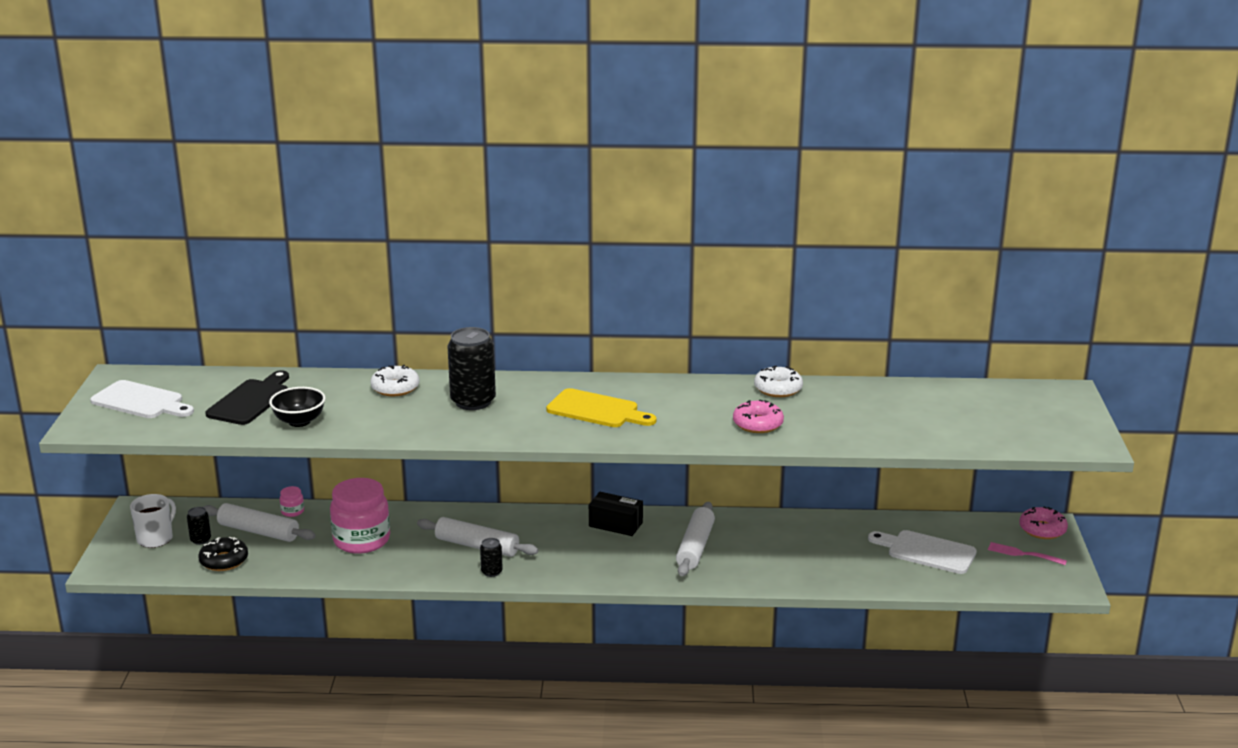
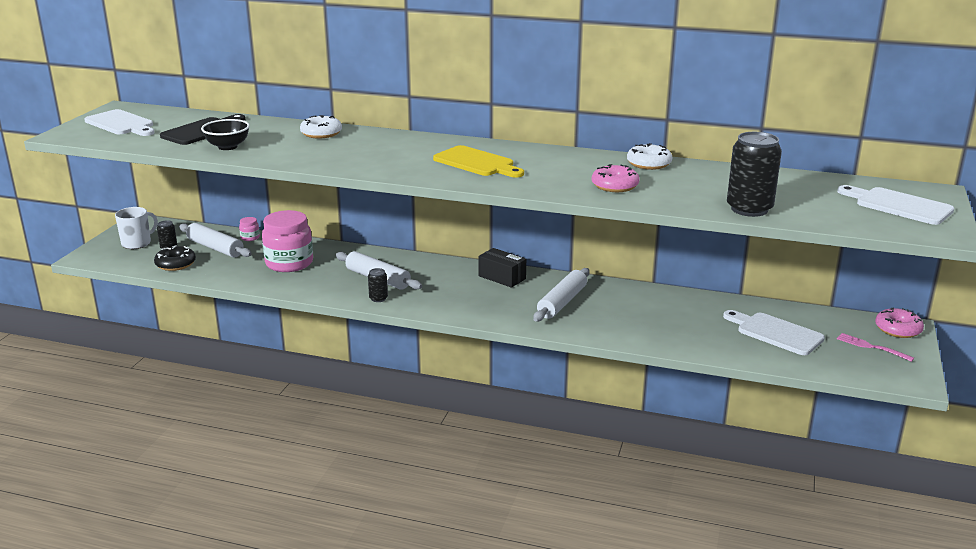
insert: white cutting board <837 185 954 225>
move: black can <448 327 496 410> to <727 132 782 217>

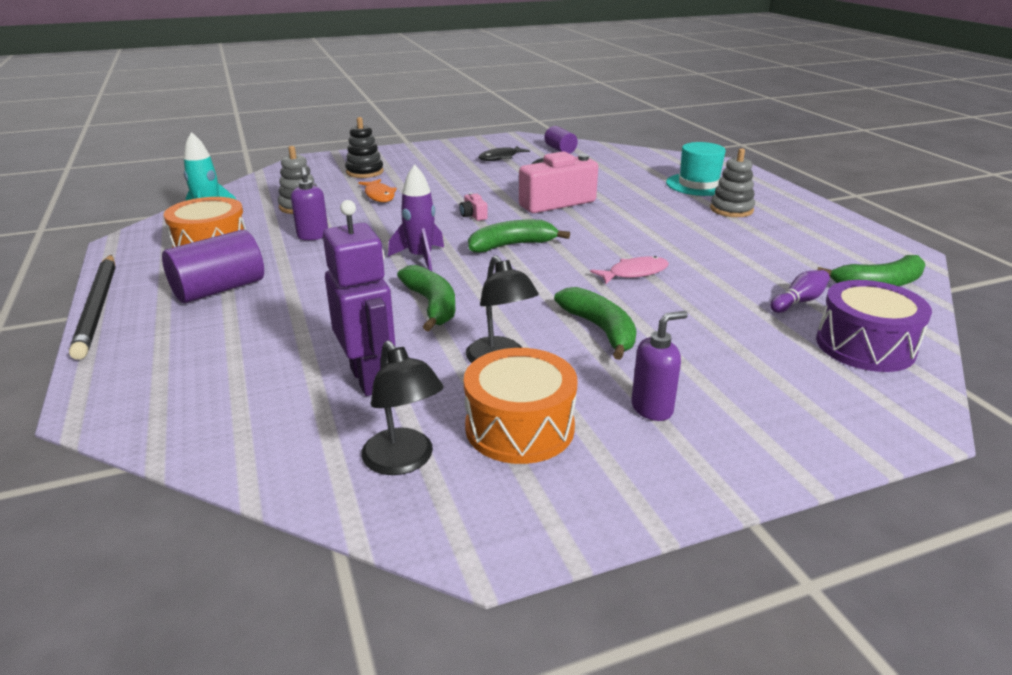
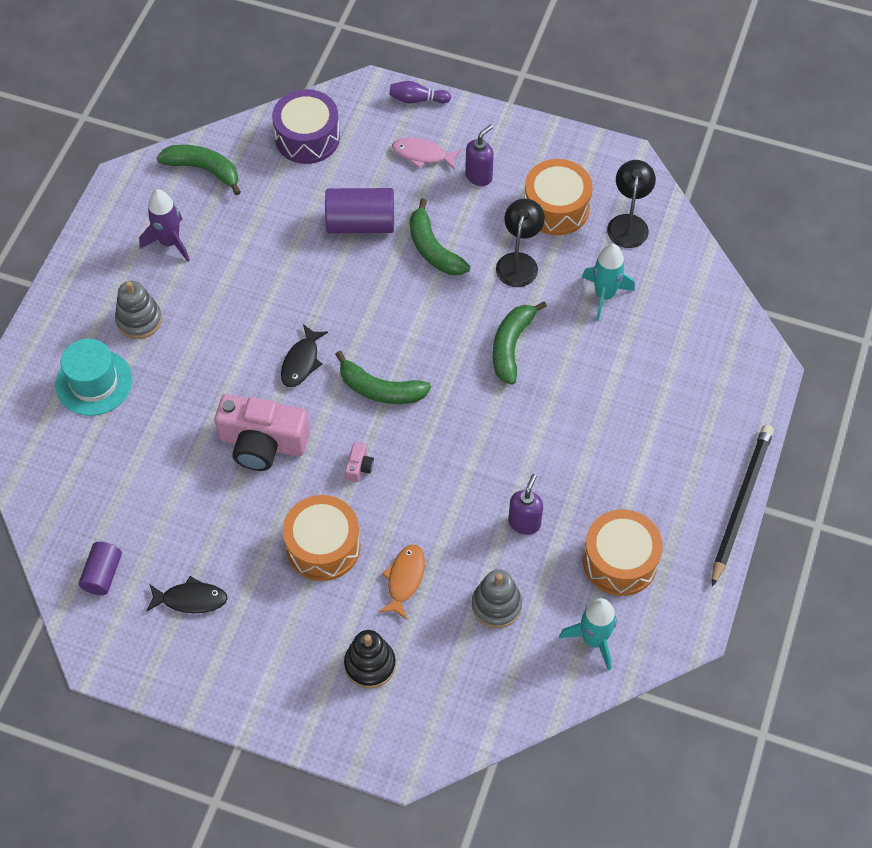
insert: black fish <281 324 328 387>; orange drum <283 495 361 581>
move: purple cylinder <162 229 264 303> to <325 188 394 234>; purple rocket <388 164 444 271> to <139 189 190 262>; pink fish <590 256 669 284> to <392 138 461 170>; purple bowling pin <770 270 830 313> to <389 81 451 104>
replace: purple robot <323 200 395 396> to turquoise rocket <582 244 635 321>
rotate: green banana <554 287 636 360> = <410 198 470 275> 45 degrees counterclockwise; purple soap dispenser <631 311 688 421> = <465 124 494 186> 120 degrees clockwise

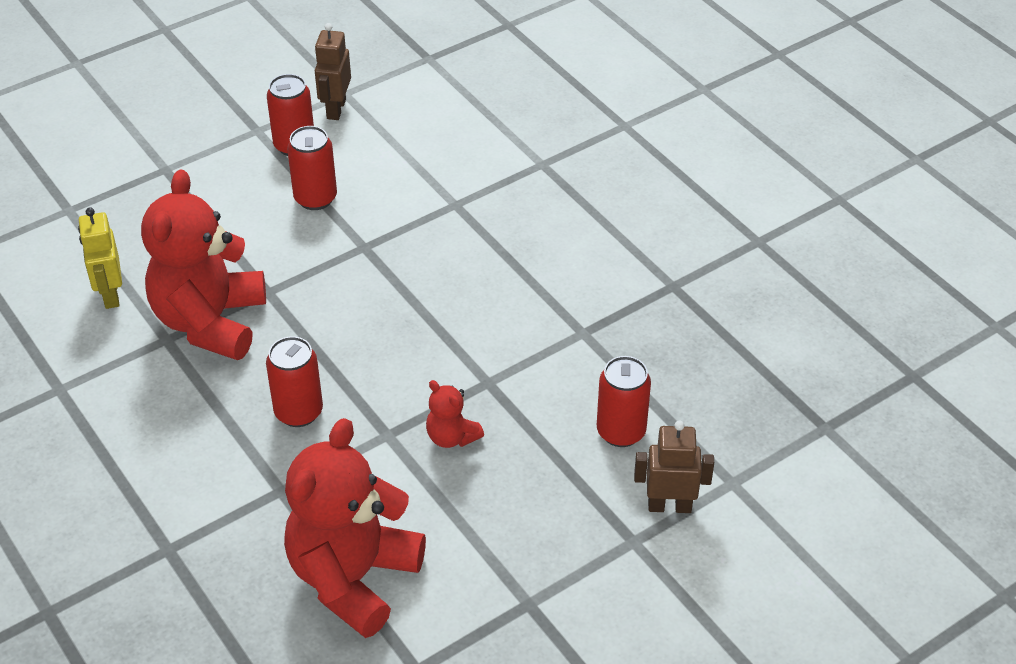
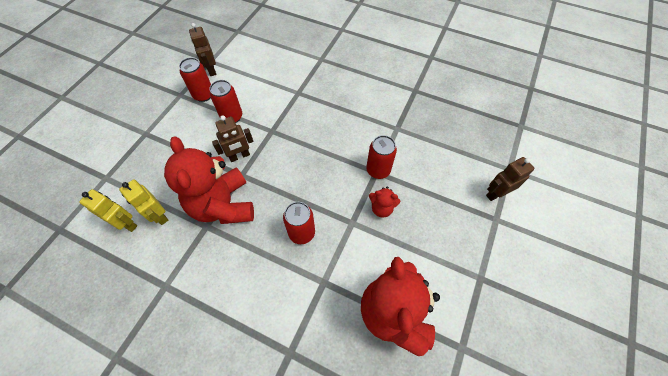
insert: yellow robot <79 189 137 232>; brown robot <212 115 254 162>
move: red can <597 356 651 447> to <366 135 397 179>

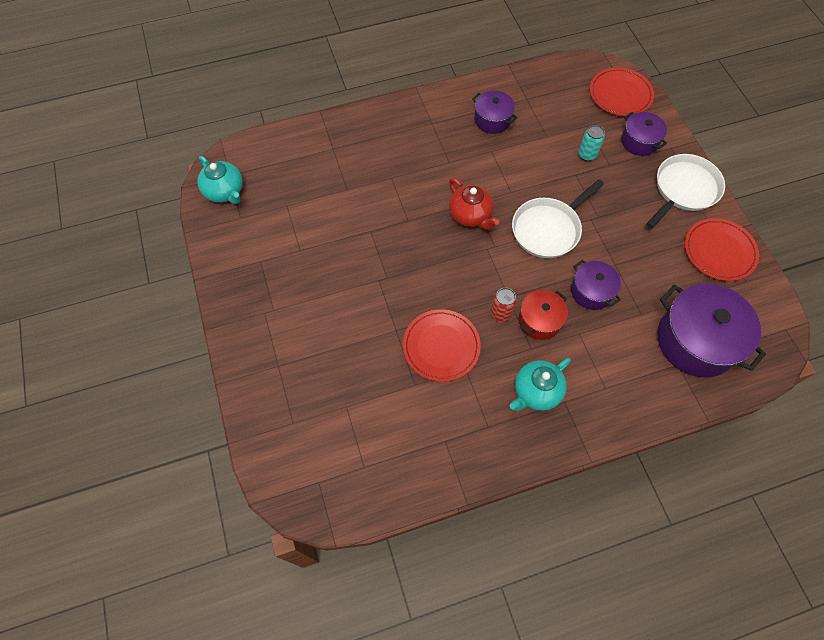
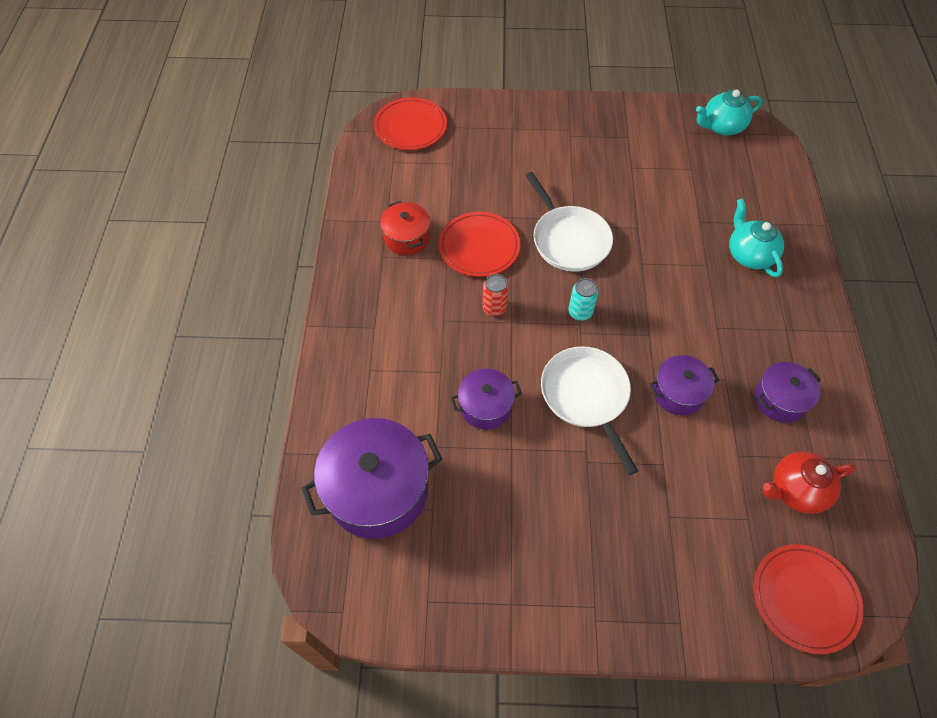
move: red teapot <449 178 499 230> to <763 451 856 514>; turquoise teapot <510 358 571 411> to <729 198 784 277>; red pot <519 290 568 340> to <380 201 430 255>; turquoise can <578 125 605 161> to <568 278 598 321>; purple pot <621 112 667 156> to <650 355 719 415>; white pan <646 154 725 228> to <525 172 613 272>; red plate <685 218 759 281> to <374 98 447 150>

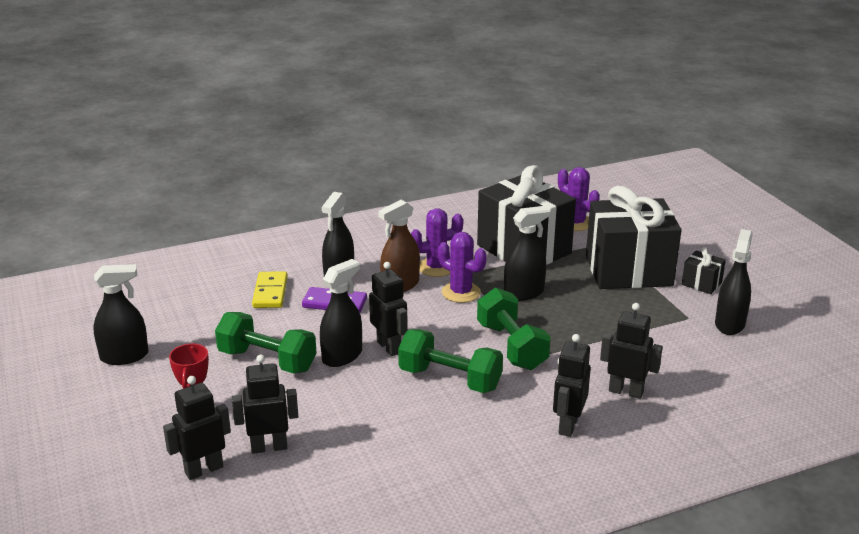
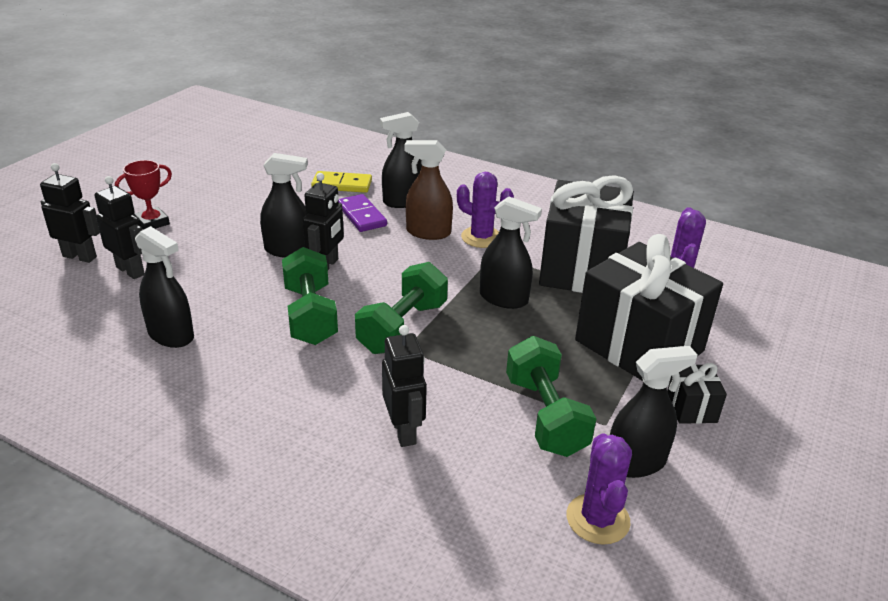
delete: black robot <553 334 591 437>
move: black spray bottle <93 264 149 365> to <135 226 194 348>; green dumbbell <215 312 317 373> to <506 336 597 457>; purple cactus <438 232 487 303> to <566 433 632 545>
rotate: yellow domino <252 271 288 308> = <311 171 372 193> 45 degrees clockwise

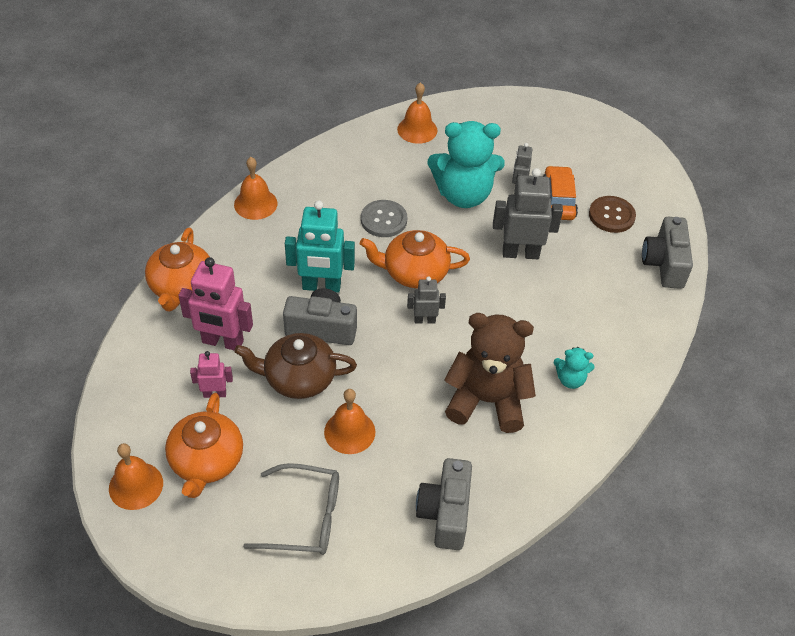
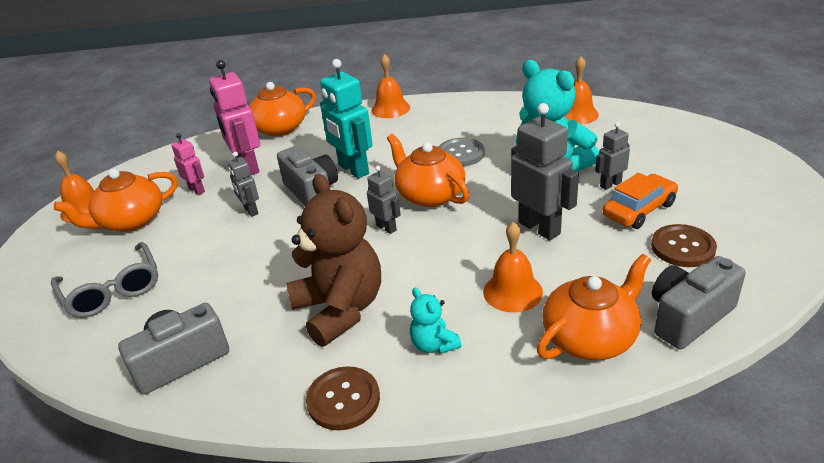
insert: brown button <306 366 380 430>; orange teapot <537 254 651 360>
move: orange bell <324 389 375 454> to <483 222 543 313>
replace: brown teapot <234 333 357 399> to grey robot <228 152 259 217>

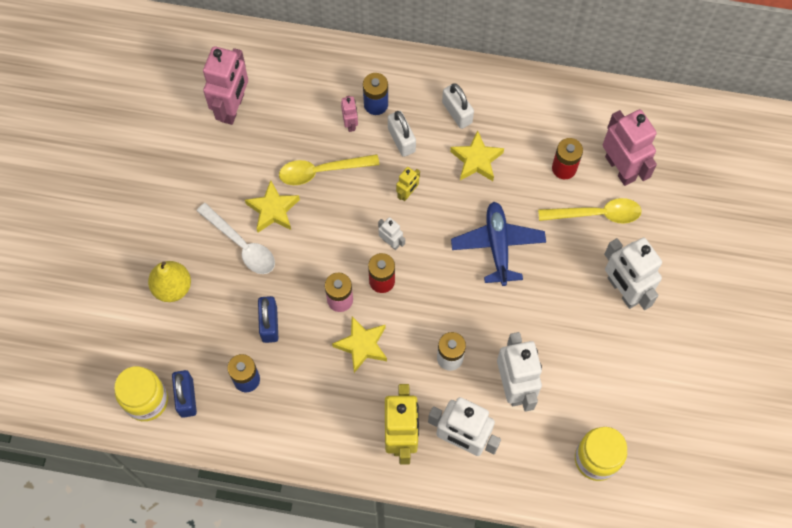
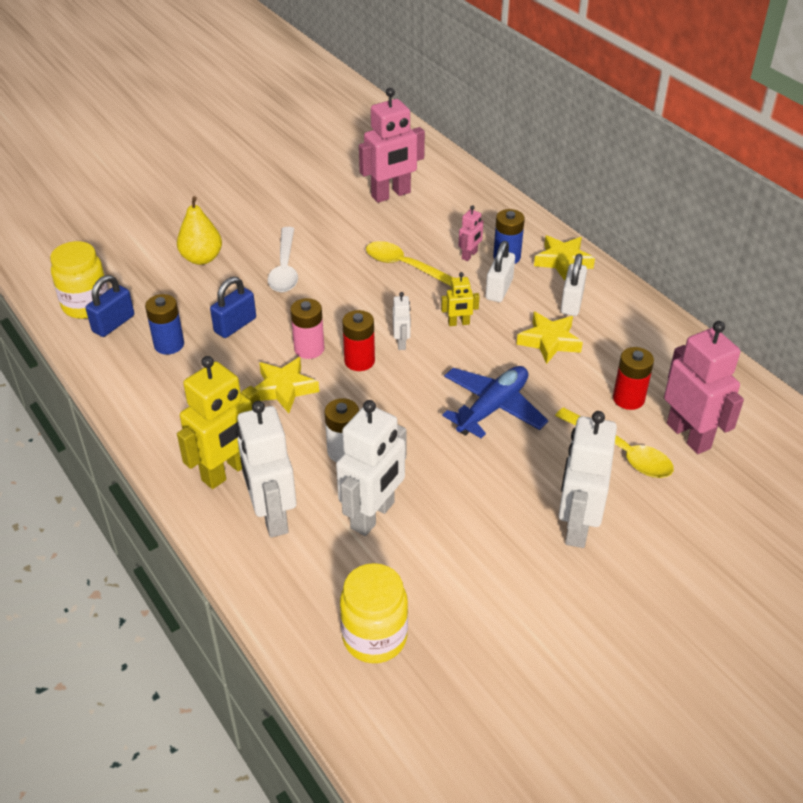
move: yellow star <245 180 300 232> to <534 236 595 281>
rotate: pink robot <603 109 657 186> = <664 321 744 454> 45 degrees counterclockwise

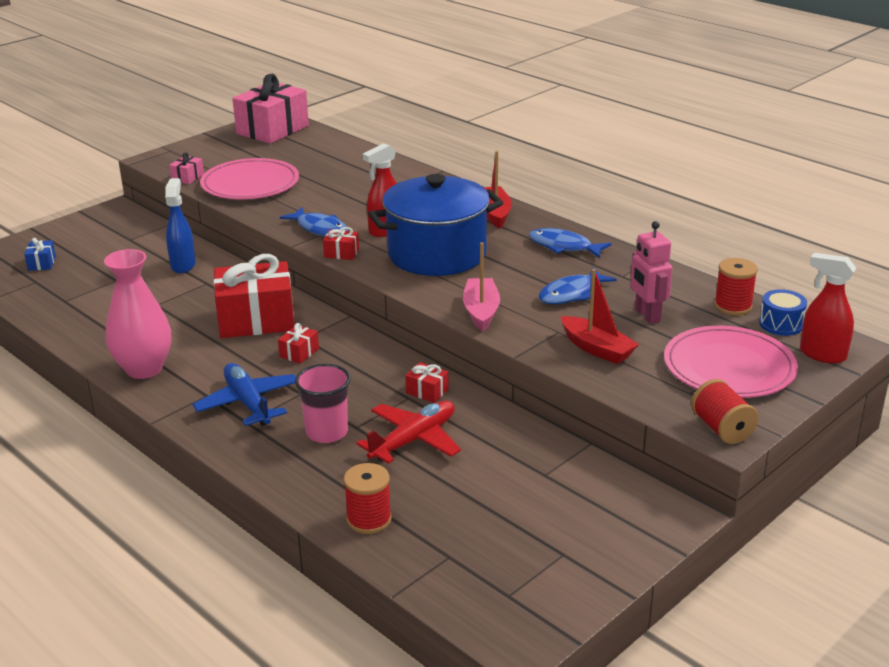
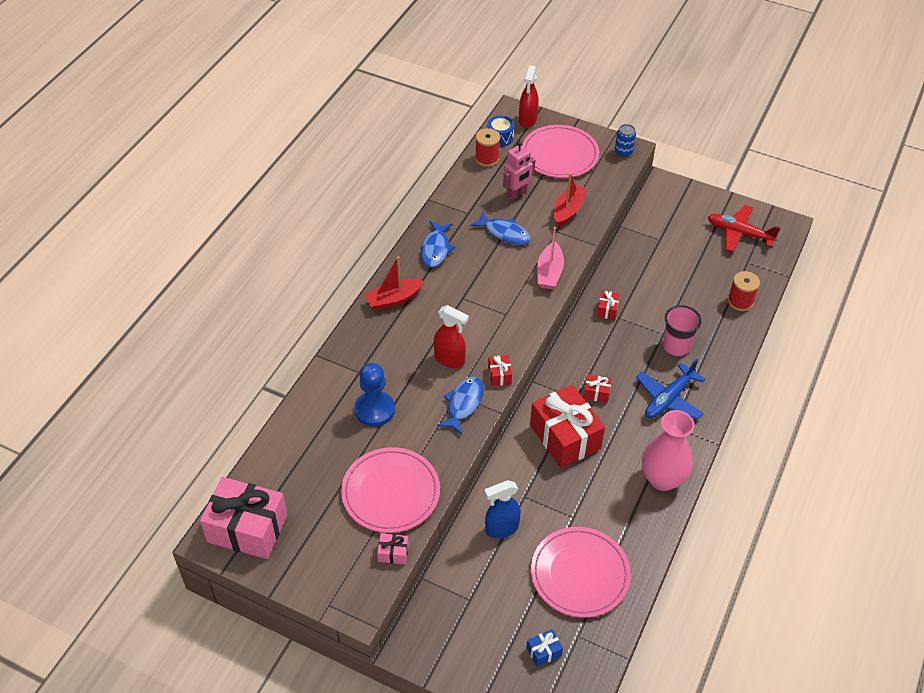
delete: blue pot <368 174 503 276>
insert: blue pawn <354 363 395 427>; pink plate <531 527 631 617>
move: red plane <356 401 461 464> to <708 205 780 252>
replace: red spool <691 379 759 444> to blue can <615 124 636 157>
rotate: pink boat <463 242 500 332> = <537 227 564 289> 60 degrees counterclockwise

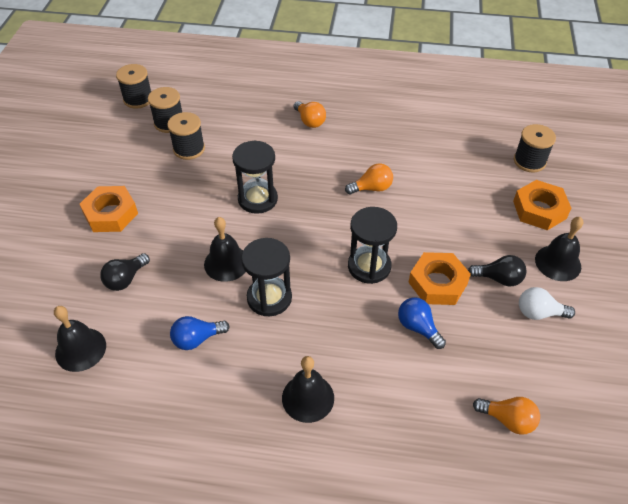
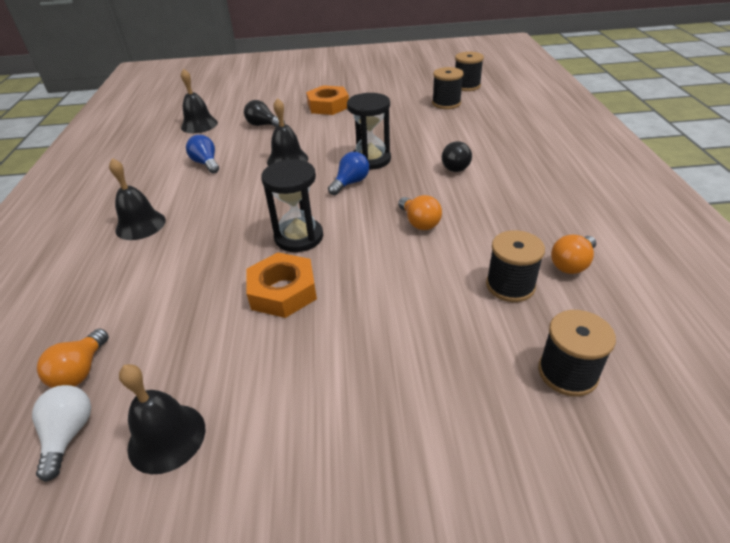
delete: black hourglass <241 238 292 316>; orange nut <513 180 571 230>
move: black spool <167 112 205 160> to <486 230 545 302>; orange light bulb <294 101 326 128> to <551 235 596 274>; blue light bulb <398 297 446 349> to <328 152 369 195>; black light bulb <468 255 527 286> to <442 141 472 172>; white light bulb <519 287 575 320> to <32 385 91 482>; black bell <535 217 583 281> to <119 364 205 474>

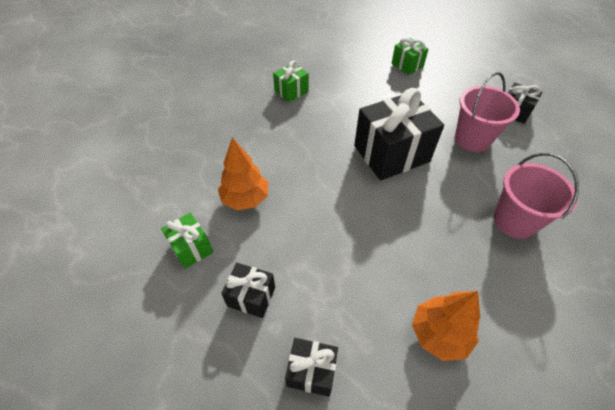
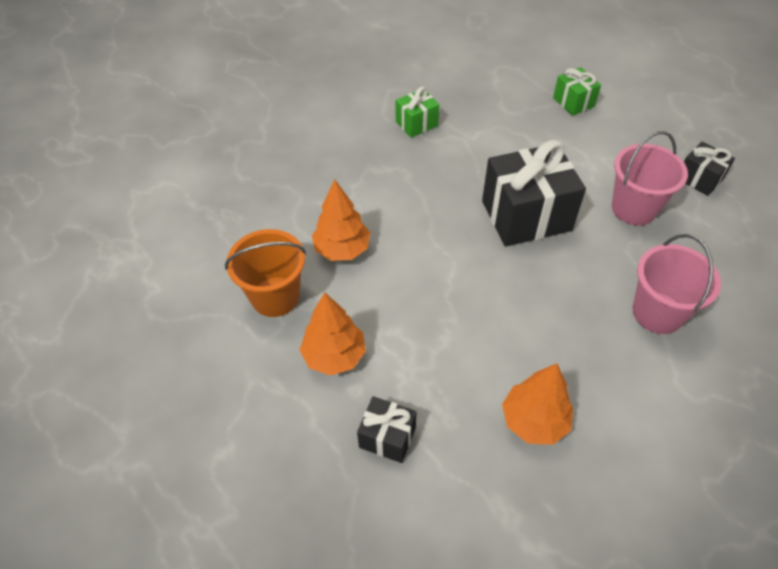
replace: green gift <161 213 213 269> to orange bucket <225 229 306 317>; black gift <221 263 275 318> to orange tree <300 292 366 376>

